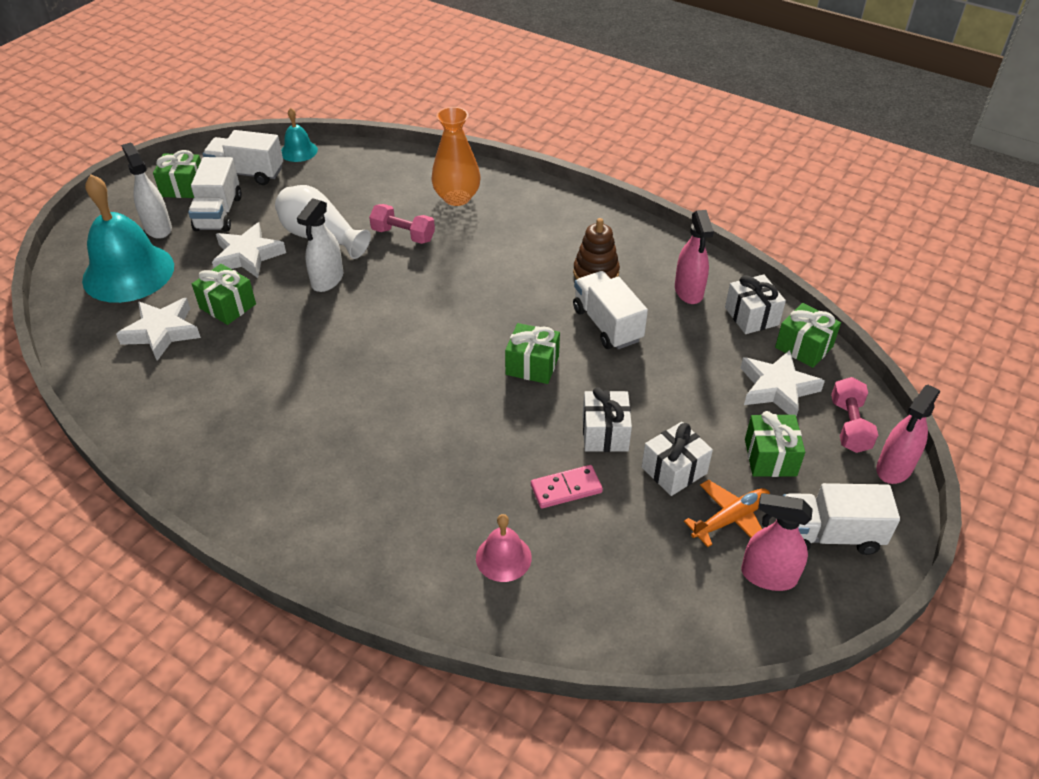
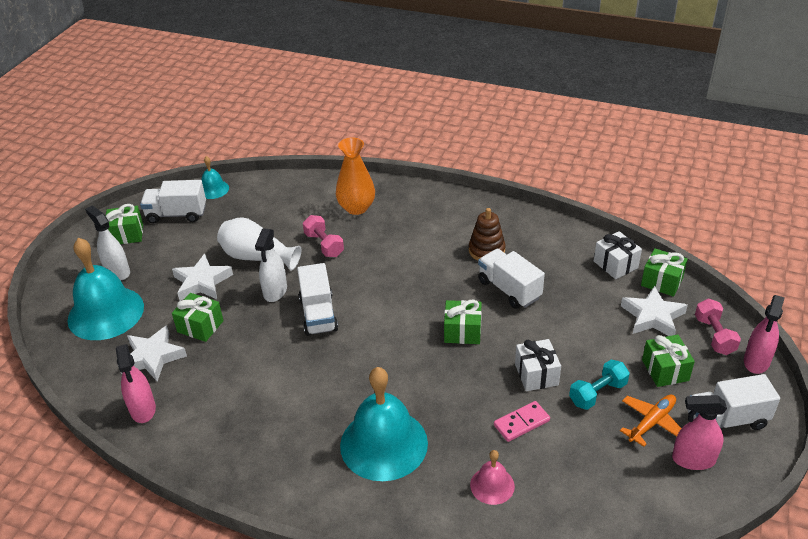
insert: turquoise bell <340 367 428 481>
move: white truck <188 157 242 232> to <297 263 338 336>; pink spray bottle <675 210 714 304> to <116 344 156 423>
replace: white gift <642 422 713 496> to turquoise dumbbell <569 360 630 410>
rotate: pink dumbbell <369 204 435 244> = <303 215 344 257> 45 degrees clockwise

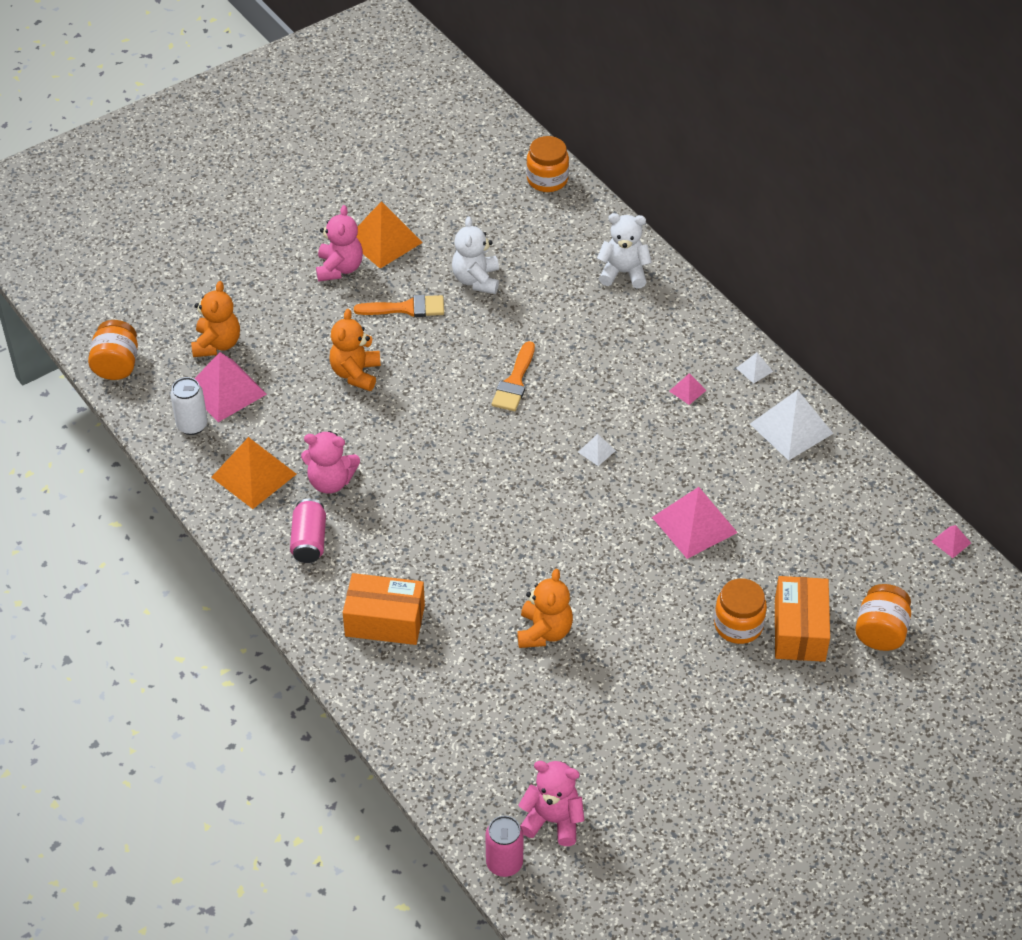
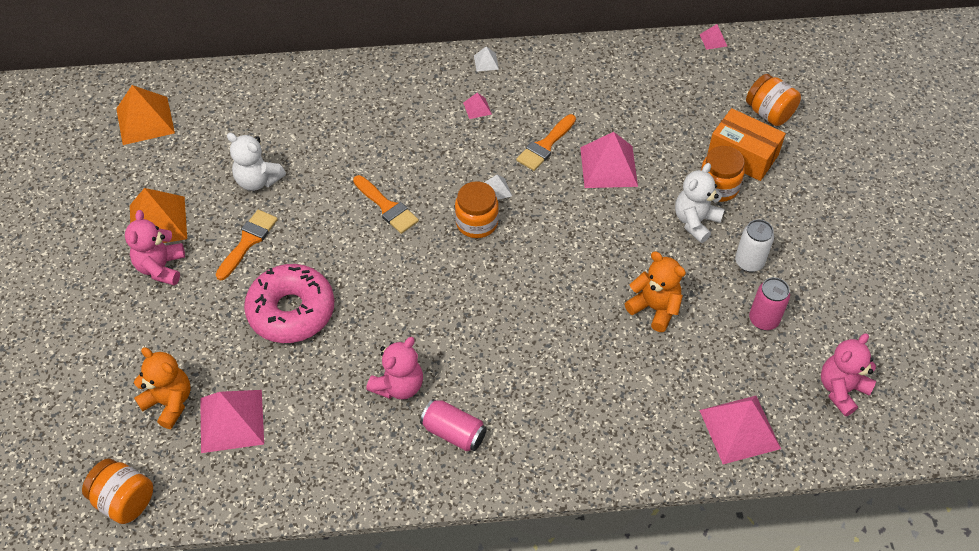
delete: orange box <343 573 425 645>; white pyramid <750 390 834 461>
insert: orange brush <516 114 576 171>; pink pyramid <700 396 781 464>
move: white can <170 377 208 435> to <735 219 774 272>; orange pyramid <211 437 296 509> to <116 85 175 145>; pink can <485 816 524 877> to <749 277 790 330>; orange jar <526 136 569 192> to <455 181 499 238>; white teddy bear <597 213 652 289> to <675 163 725 243>
replace: orange teddy bear <329 309 381 391> to pink donut <244 264 334 343>
rotate: pink teddy bear <316 205 363 281> = <125 210 185 286> 120 degrees counterclockwise

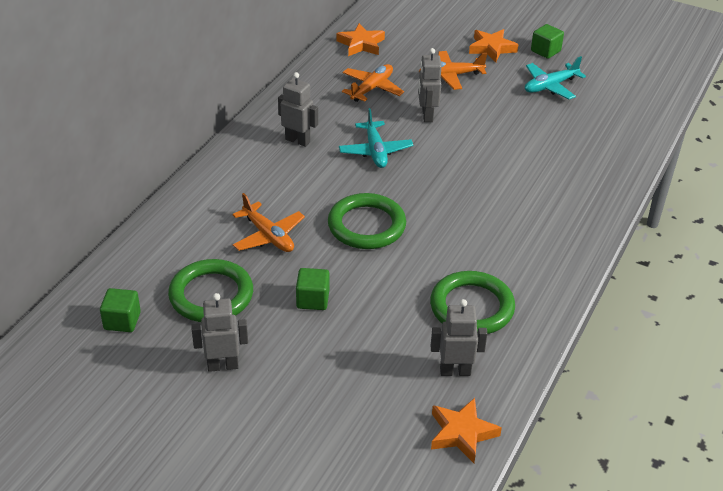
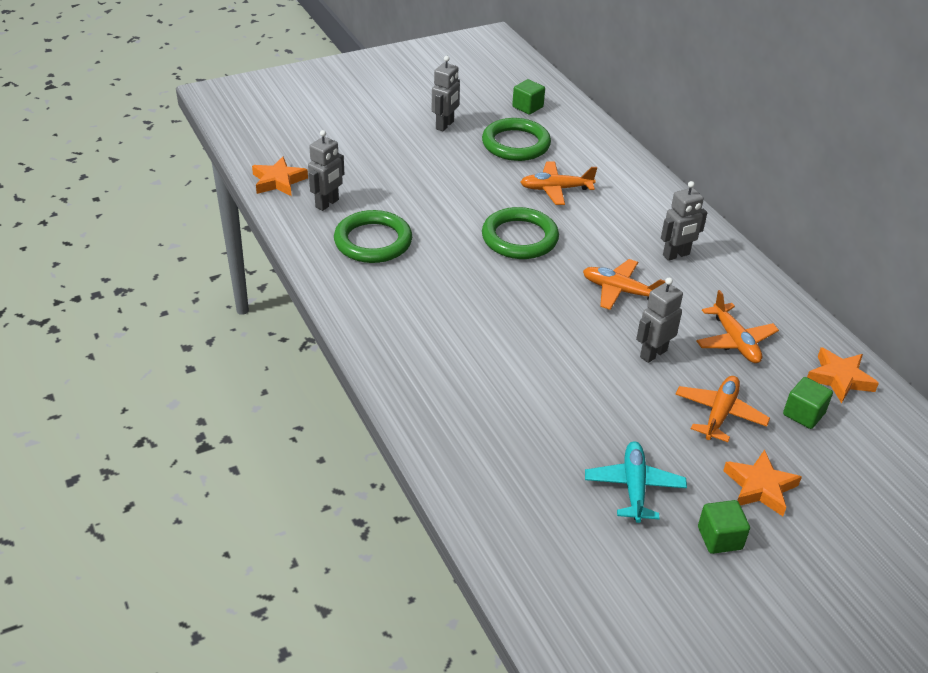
move: green cube <296 268 329 310> to <783 377 833 429>
recolor: turquoise plane <339 108 413 168> to orange plane <583 259 665 310>
rotate: grey robot <418 48 442 122> = <636 278 683 363> 75 degrees counterclockwise

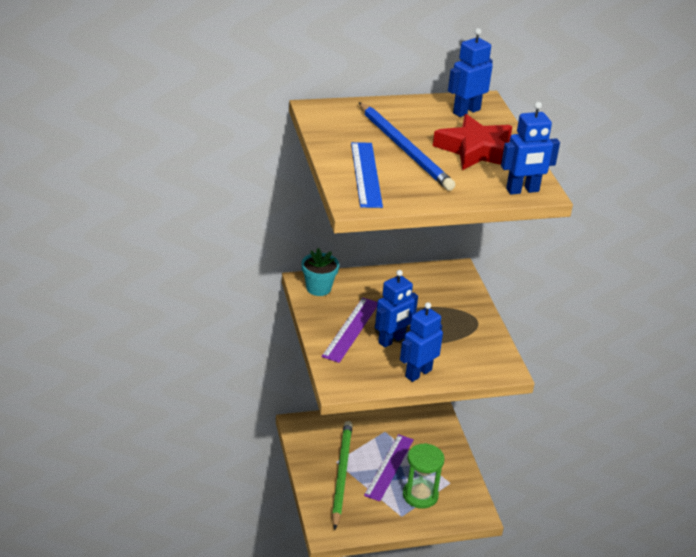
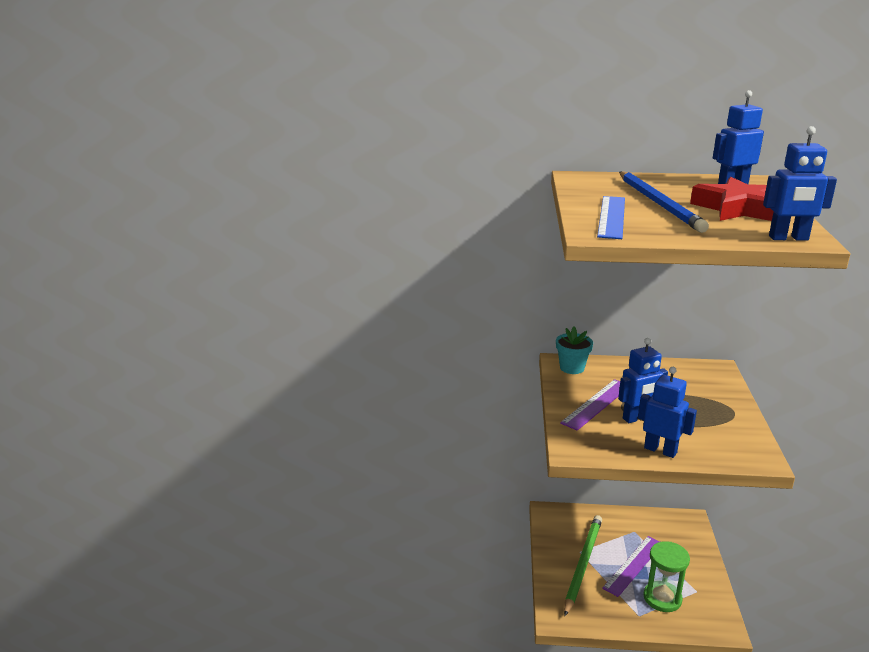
rotate: blue robot <400 302 443 382> = <638 367 697 458> 60 degrees clockwise

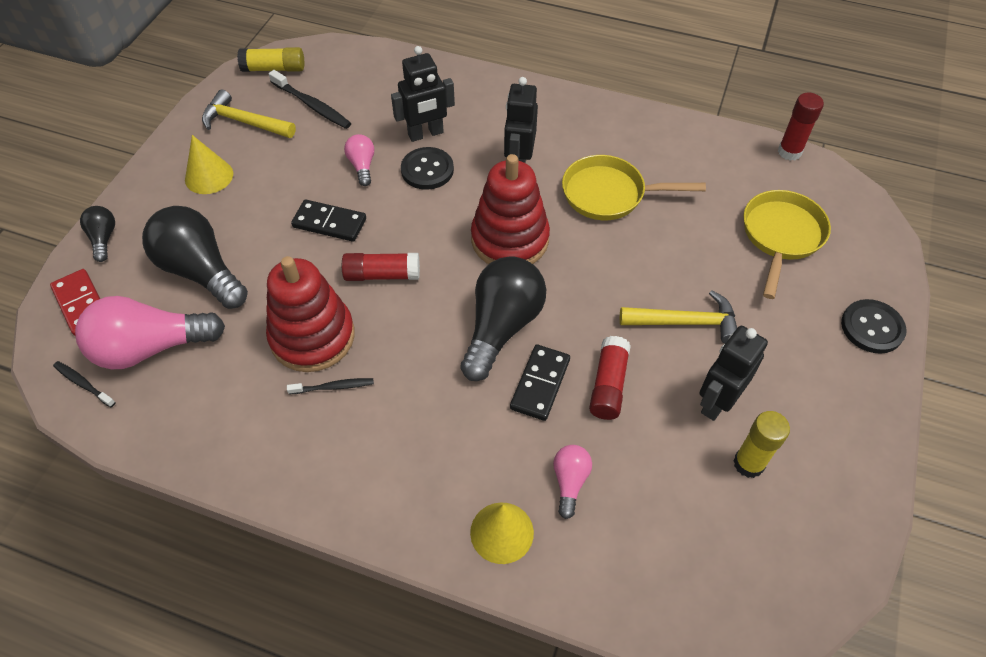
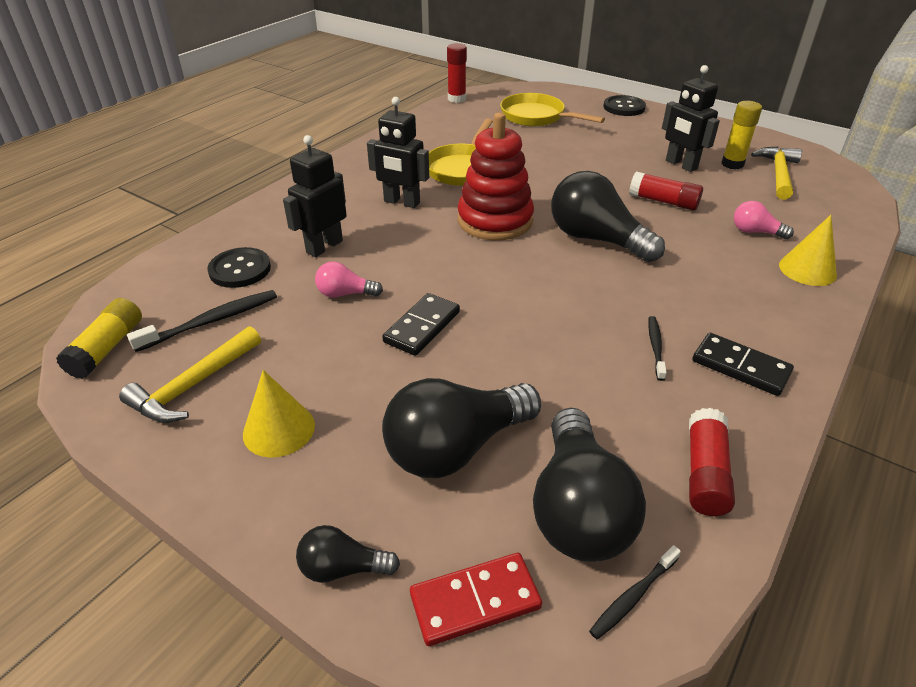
delete: red stacking toy <266 256 355 372>
move: red glue stick <342 253 420 281> to <689 408 735 516>; black button <401 147 454 190> to <207 247 271 288>; black domino <510 344 570 421> to <693 333 794 396>; yellow hammer <620 290 737 344> to <751 147 802 200>
recolor: pink light bulb <75 296 225 369> to black light bulb <533 408 646 562>
rotate: black robot <391 46 455 142> = <283 135 347 257> 135 degrees counterclockwise

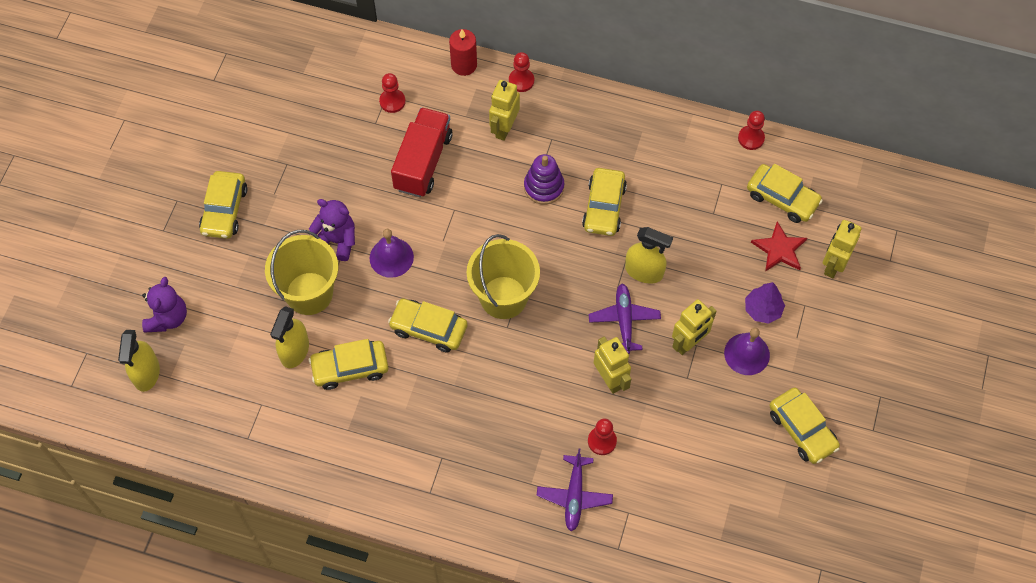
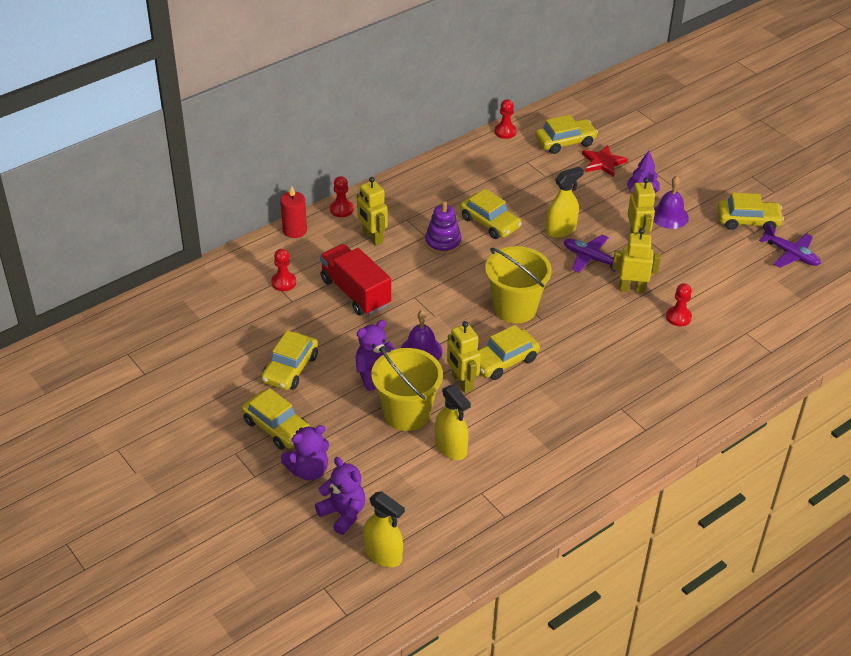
insert: purple teddy bear <281 425 329 481>
move: yellow car <309 339 389 390> to <261 330 318 390>; purple plane <537 449 613 531> to <759 223 821 268>; yellow robot <823 220 862 278> to <447 321 481 393>

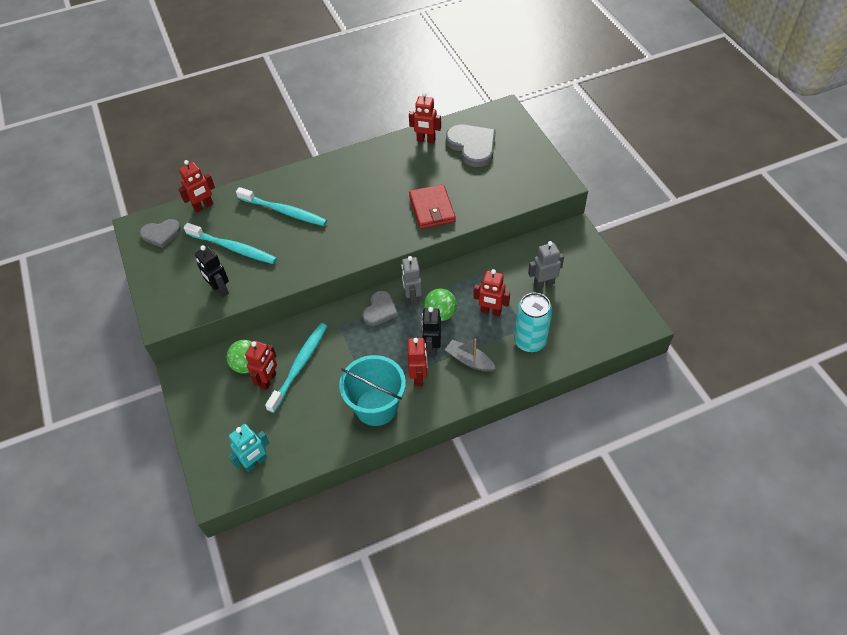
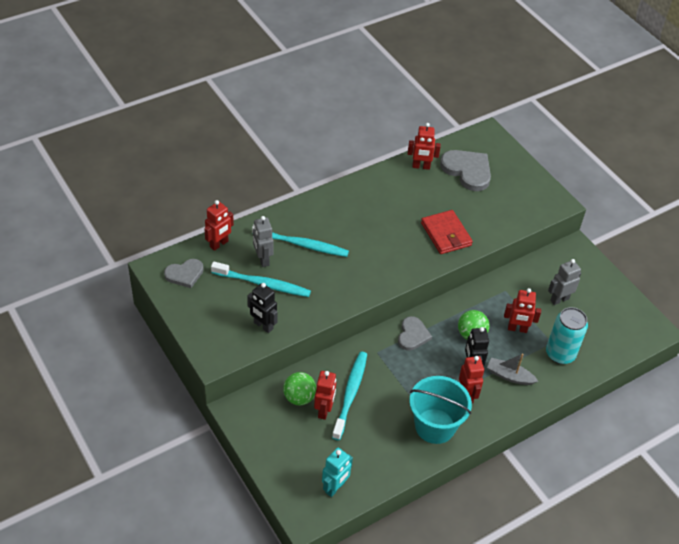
move: grey robot <401 256 422 306> to <253 216 274 267>

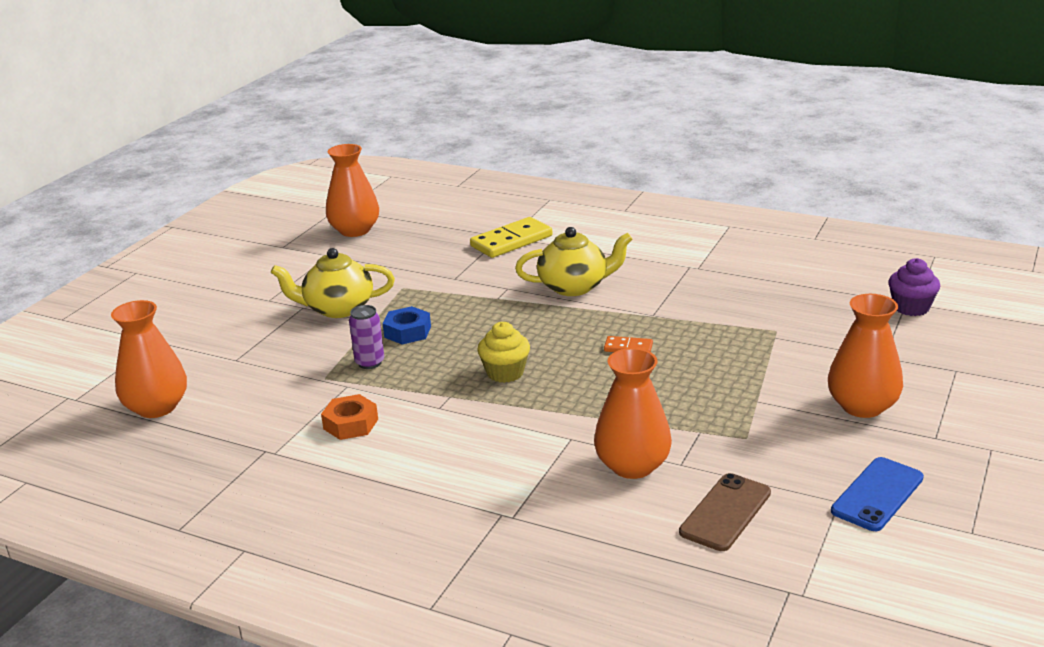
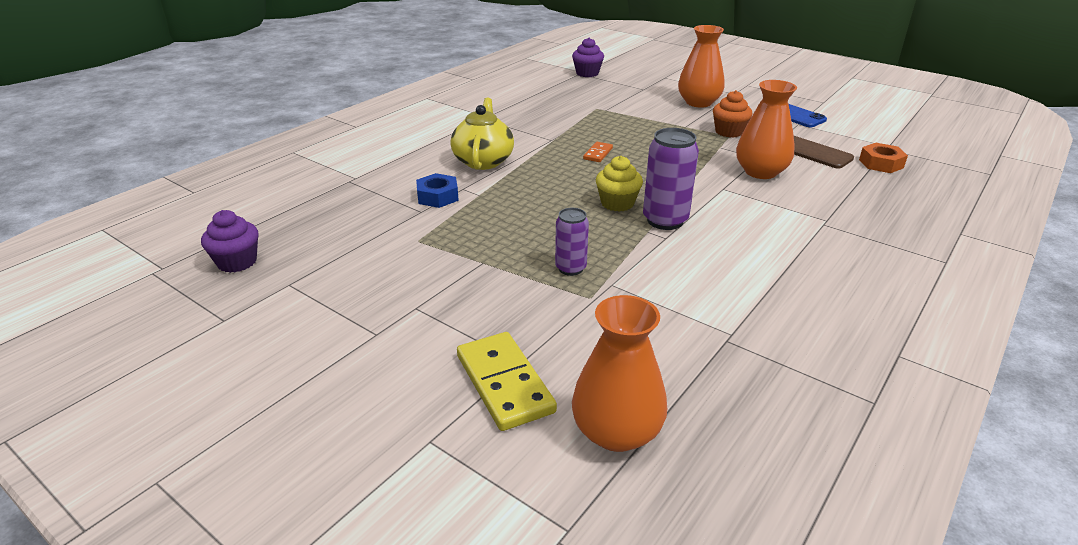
delete: yellow teapot <271 248 395 318>
insert: purple can <643 128 699 230>; orange cupcake <713 90 753 138>
move: orange nut <321 394 378 440> to <859 143 908 173>; blue nut <383 306 431 345> to <416 173 459 208>; yellow domino <470 217 552 258> to <457 332 557 431>
replace: orange vase <326 144 379 237> to purple cupcake <201 210 259 273>

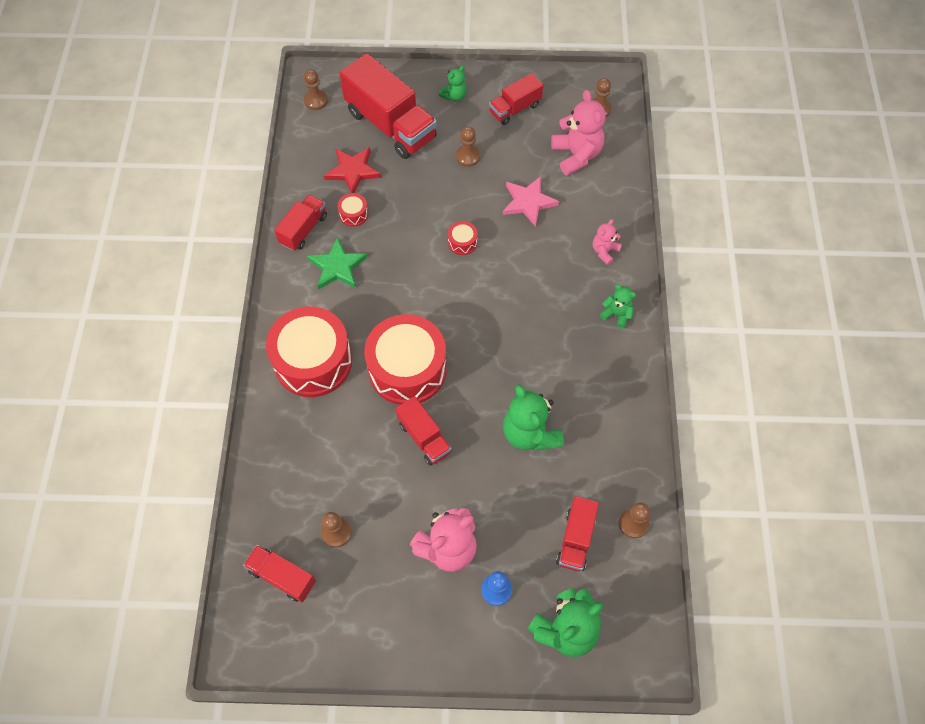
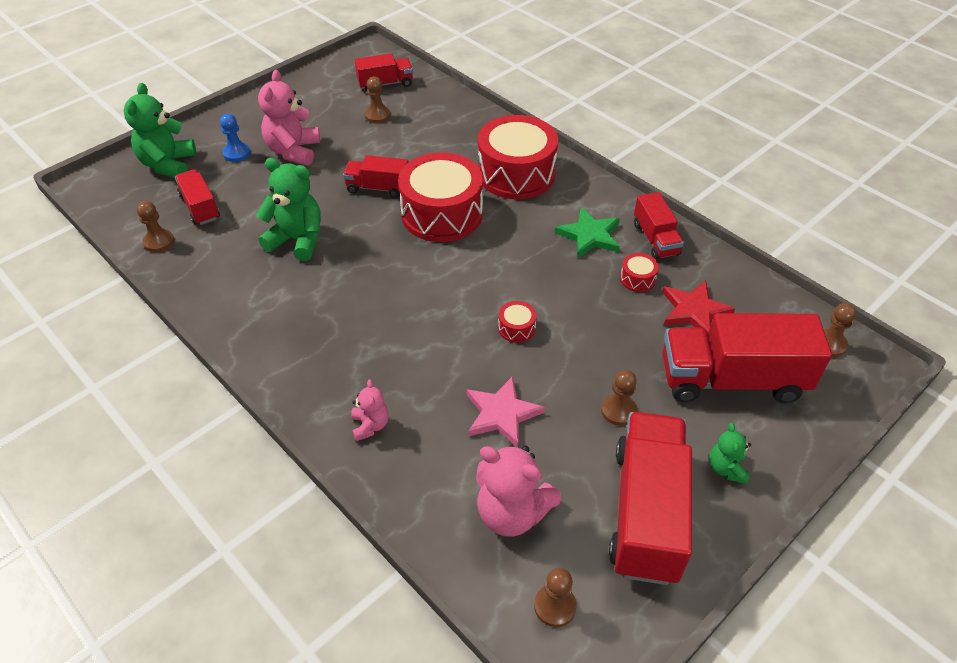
delete: green teddy bear <600 285 636 329>
resize: red truck <489 73 543 125> = <609 412 692 585> x1.87

